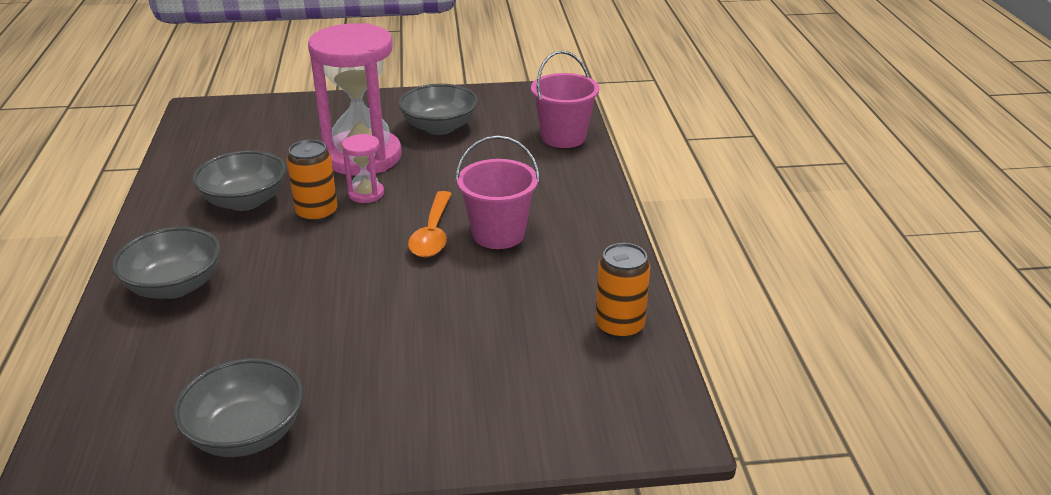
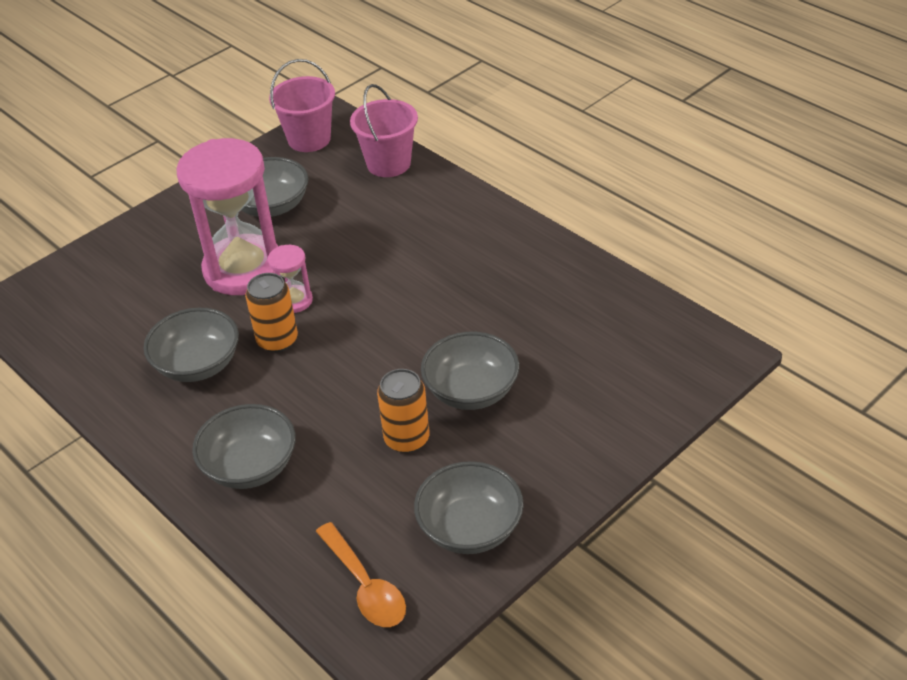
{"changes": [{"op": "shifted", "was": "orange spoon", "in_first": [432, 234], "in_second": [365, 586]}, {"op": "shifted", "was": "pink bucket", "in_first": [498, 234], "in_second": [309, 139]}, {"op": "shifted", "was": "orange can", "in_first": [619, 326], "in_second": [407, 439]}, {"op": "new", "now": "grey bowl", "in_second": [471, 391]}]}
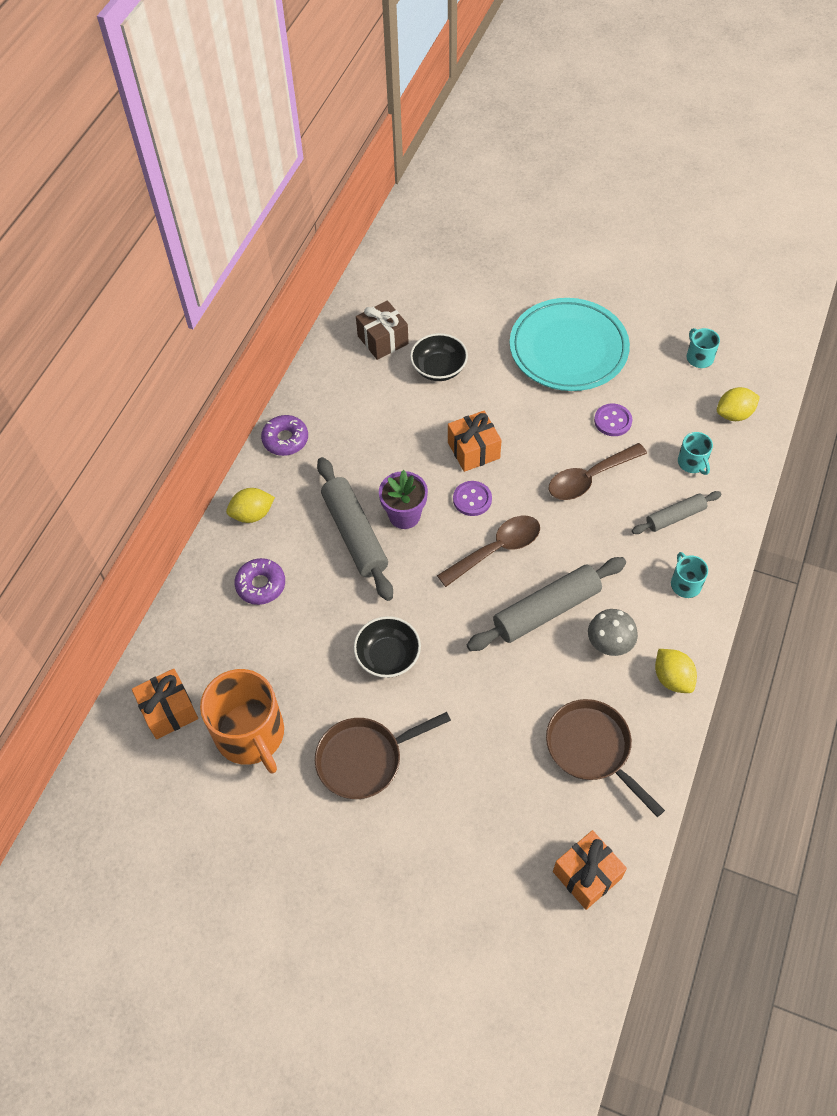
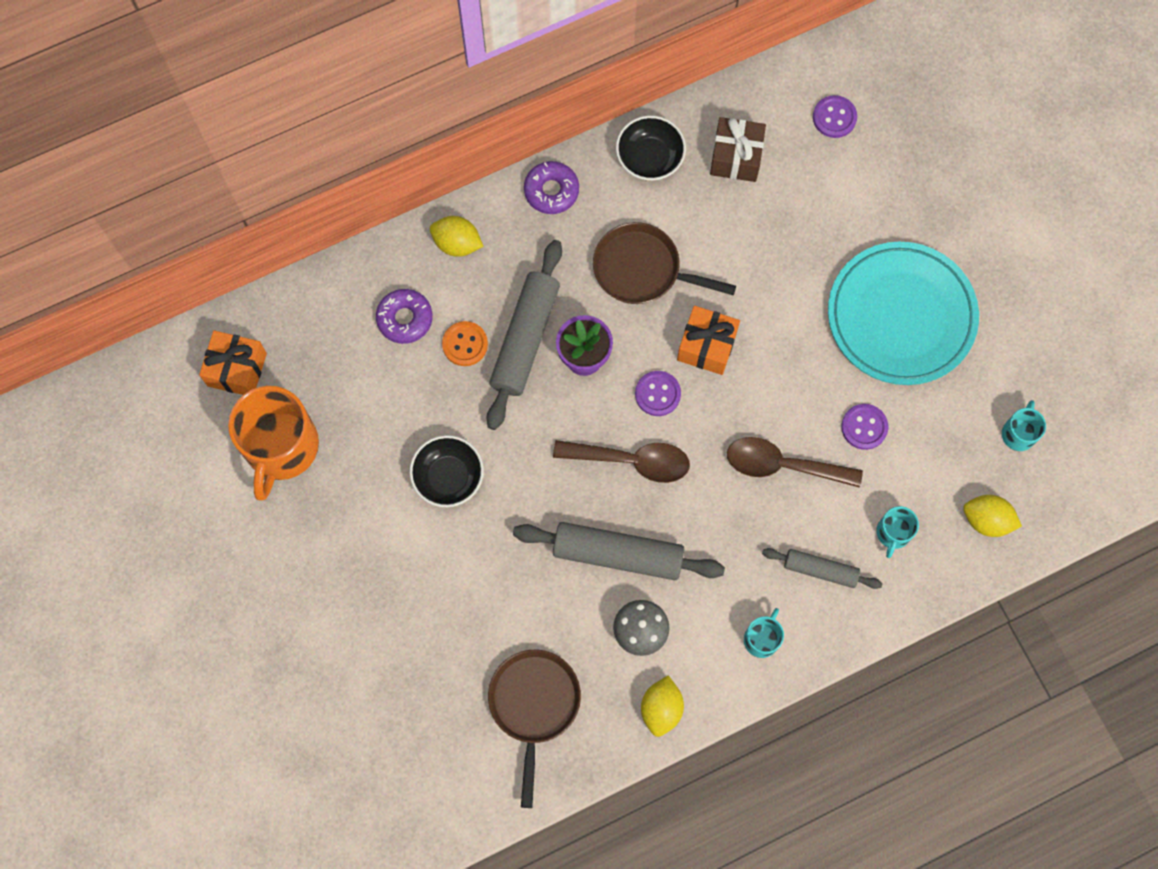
{"changes": [{"op": "shifted", "was": "brown pan", "in_first": [364, 759], "in_second": [642, 269]}, {"op": "shifted", "was": "black bowl", "in_first": [439, 368], "in_second": [649, 158]}, {"op": "gone", "was": "orange gift", "in_first": [587, 875]}, {"op": "new", "now": "orange button", "in_second": [465, 344]}, {"op": "new", "now": "purple button", "in_second": [834, 117]}]}
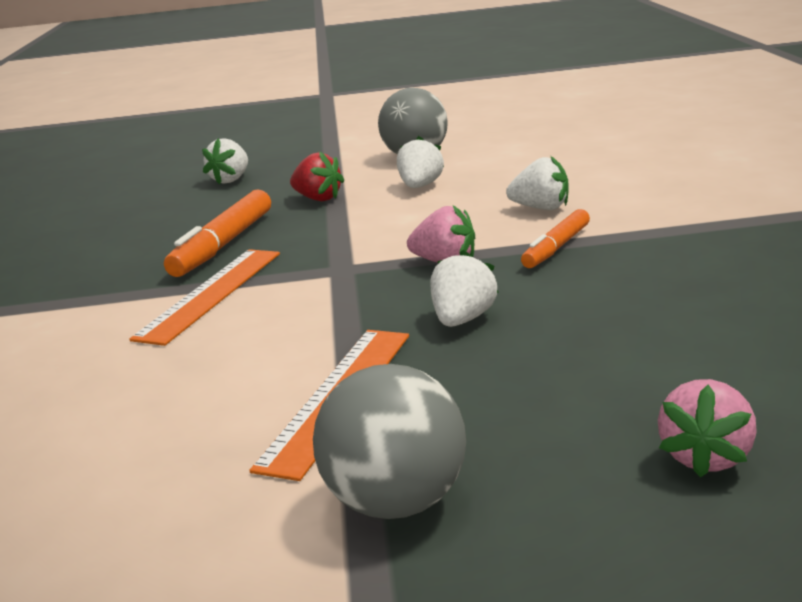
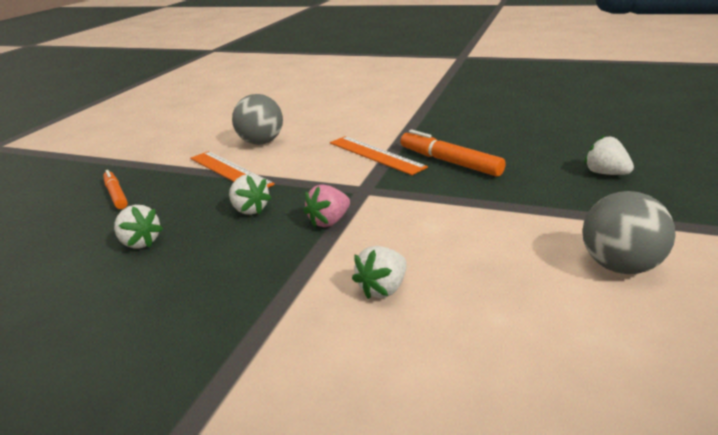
{"changes": [{"op": "gone", "was": "red strawberry", "in_first": [318, 198]}, {"op": "shifted", "was": "grey ball", "in_first": [396, 502], "in_second": [261, 142]}, {"op": "shifted", "was": "white strawberry", "in_first": [420, 186], "in_second": [140, 242]}, {"op": "shifted", "was": "orange marker", "in_first": [557, 247], "in_second": [116, 195]}, {"op": "gone", "was": "pink strawberry", "in_first": [705, 456]}]}
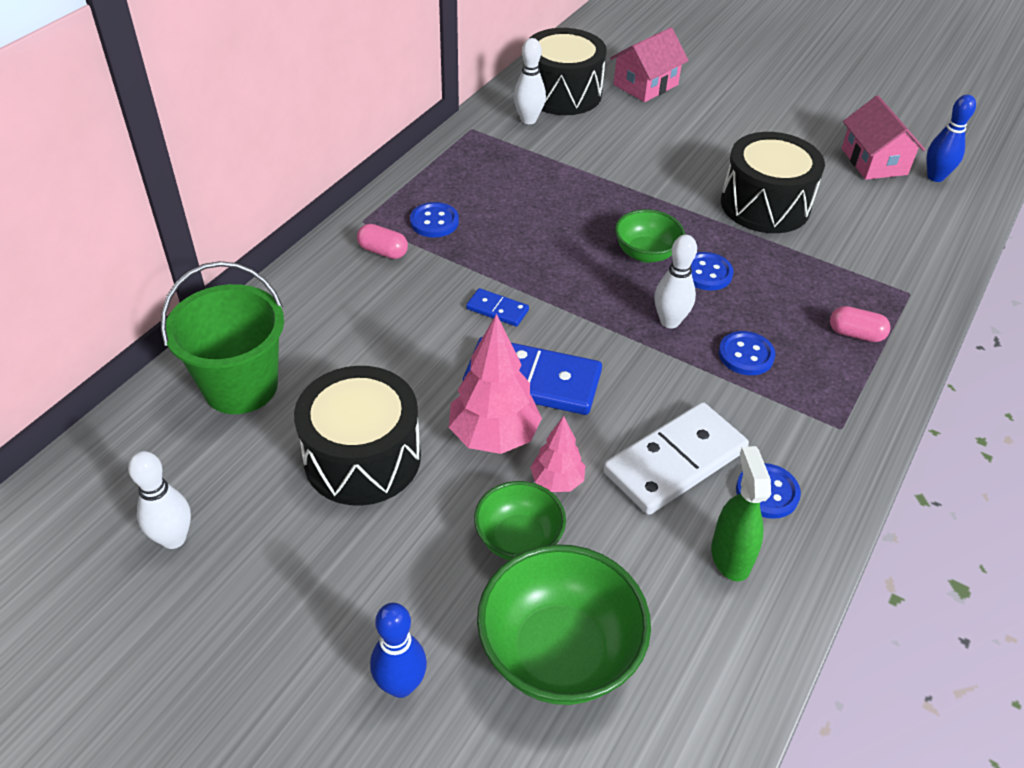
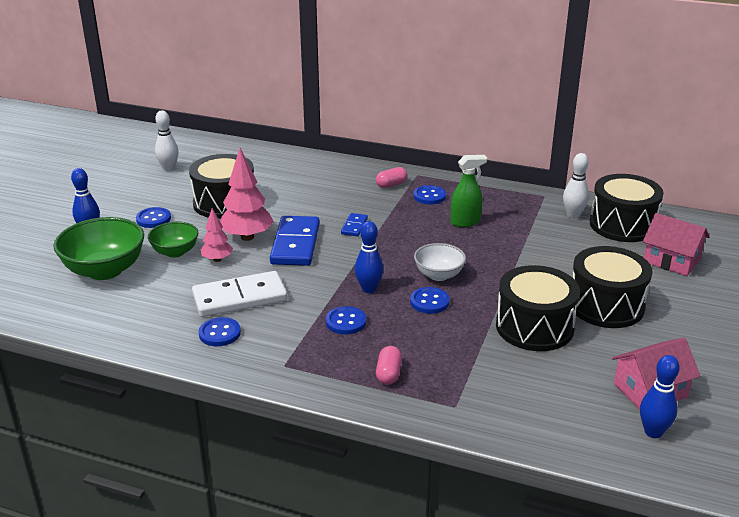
{"changes": [{"op": "gone", "was": "green bucket", "in_first": [240, 386]}, {"op": "rotated", "was": "pink capsule", "in_first": [383, 251], "in_second": [391, 185], "clockwise": 45}, {"op": "rotated", "was": "white domino", "in_first": [675, 461], "in_second": [240, 298], "clockwise": -60}, {"op": "repainted", "was": "green bowl", "now": "white bowl", "in_first": [646, 253], "in_second": [439, 275]}, {"op": "repainted", "was": "white bowling pin", "now": "blue bowling pin", "in_first": [669, 321], "in_second": [369, 289]}, {"op": "shifted", "was": "green spray bottle", "in_first": [730, 557], "in_second": [465, 222]}, {"op": "new", "now": "blue button", "in_second": [153, 219]}, {"op": "new", "now": "black drum", "in_second": [606, 305]}]}
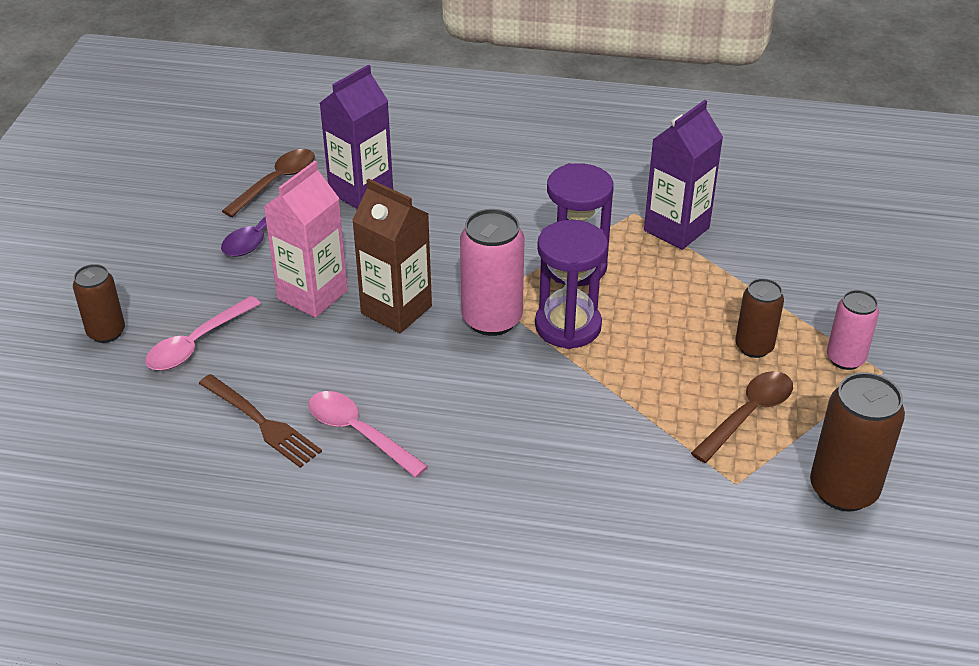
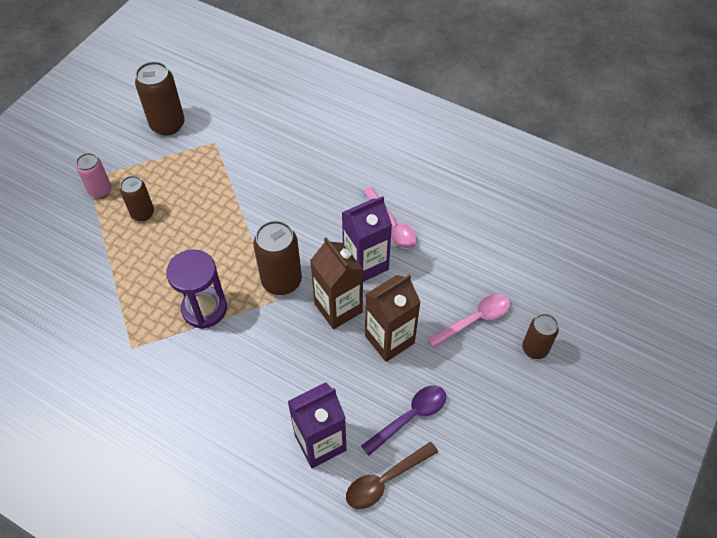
{"changes": [{"op": "gone", "was": "brown fork", "in_first": [261, 423]}, {"op": "repainted", "was": "pink carton", "now": "brown carton", "in_first": [312, 295], "in_second": [389, 339]}, {"op": "repainted", "was": "pink can", "now": "brown can", "in_first": [492, 319], "in_second": [281, 281]}, {"op": "gone", "was": "purple hourglass", "in_first": [568, 326]}, {"op": "shifted", "was": "purple carton", "in_first": [676, 229], "in_second": [366, 264]}, {"op": "gone", "was": "brown spoon", "in_first": [748, 415]}]}
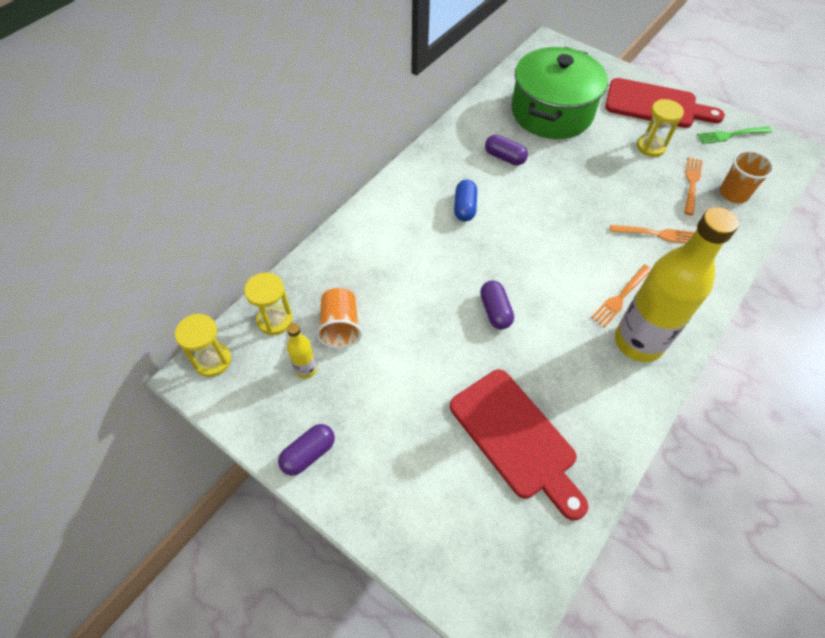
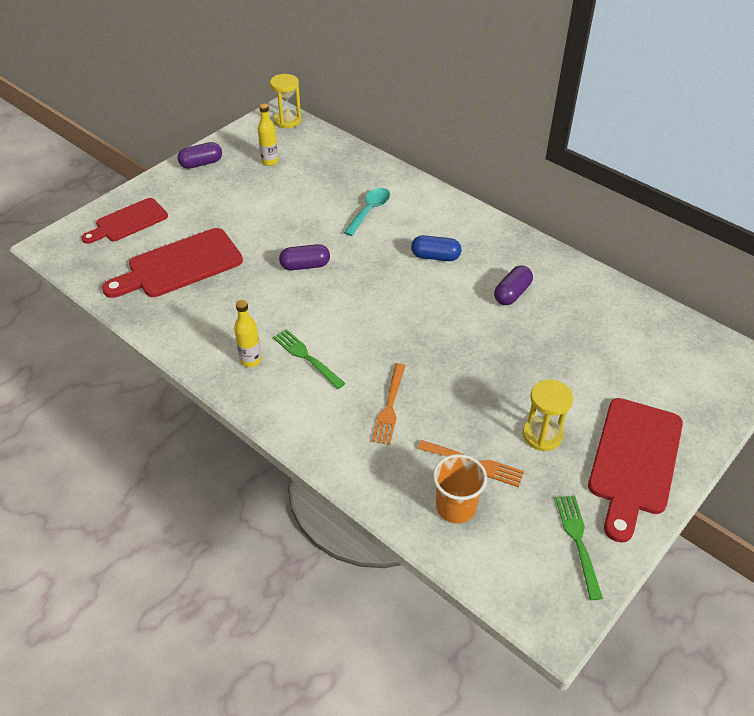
{"changes": [{"op": "gone", "was": "yellow hourglass", "in_first": [275, 320]}, {"op": "rotated", "was": "purple capsule", "in_first": [308, 454], "in_second": [201, 163], "clockwise": -75}, {"op": "gone", "was": "orange cup", "in_first": [340, 327]}, {"op": "gone", "was": "green pot", "in_first": [551, 112]}, {"op": "repainted", "was": "orange fork", "now": "green fork", "in_first": [621, 297], "in_second": [306, 357]}, {"op": "scaled", "was": "yellow bottle", "in_first": [638, 342], "in_second": [251, 360], "ratio": 0.43}, {"op": "new", "now": "red cutting board", "in_second": [128, 222]}, {"op": "new", "now": "turquoise spoon", "in_second": [369, 211]}]}
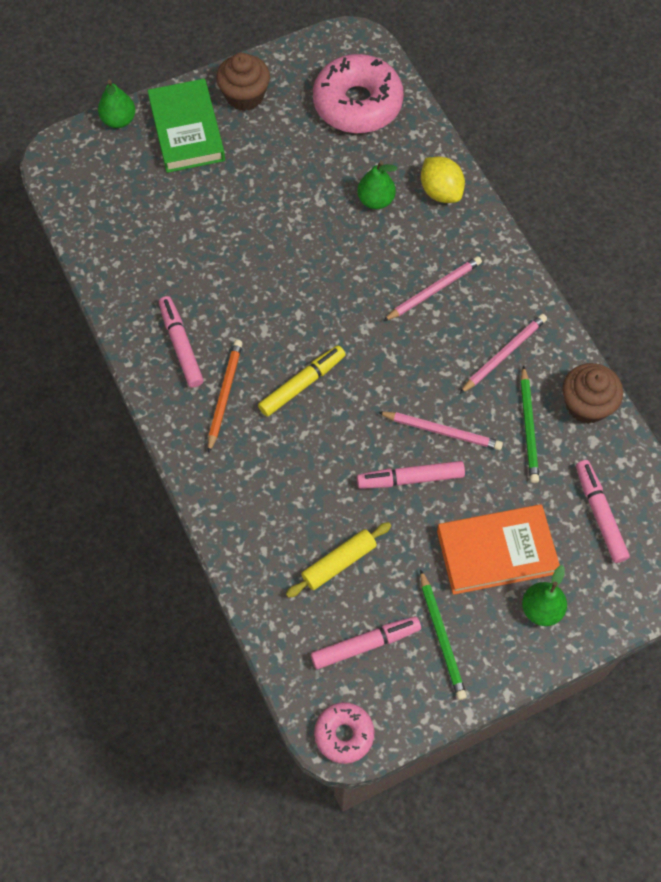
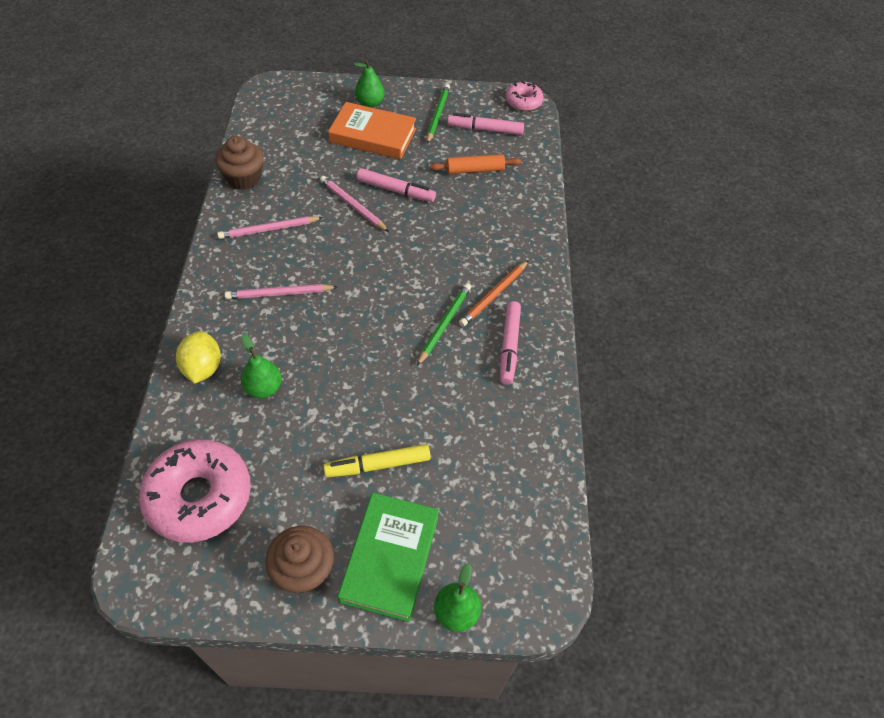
{"changes": [{"op": "shifted", "was": "yellow marker", "in_first": [302, 384], "in_second": [378, 465]}, {"op": "repainted", "was": "yellow rolling pin", "now": "orange rolling pin", "in_first": [339, 562], "in_second": [475, 170]}, {"op": "shifted", "was": "green pencil", "in_first": [528, 427], "in_second": [444, 324]}, {"op": "gone", "was": "pink marker", "in_first": [599, 514]}]}
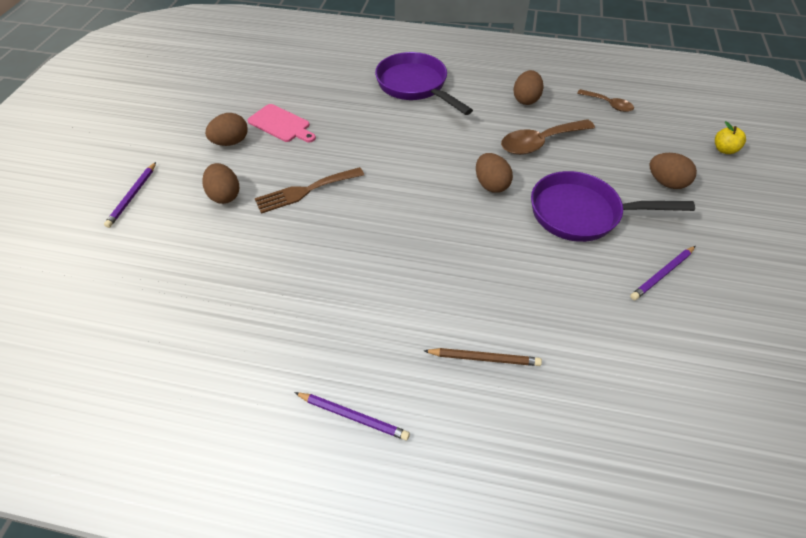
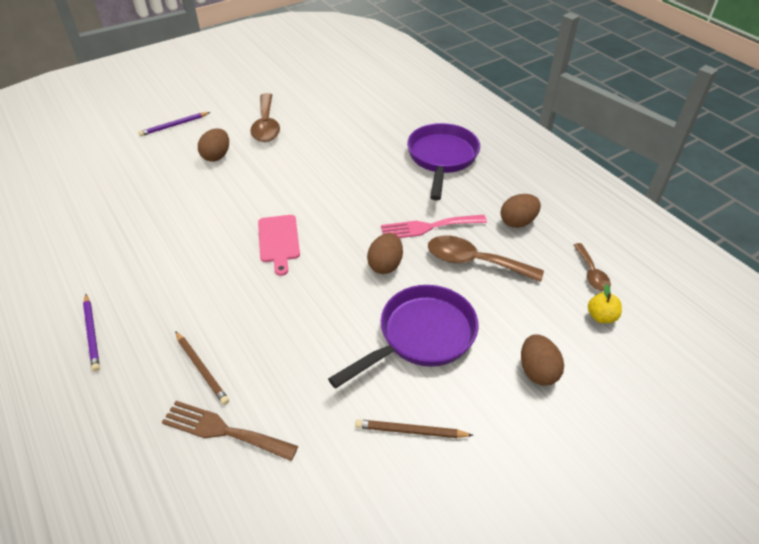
{"changes": [{"op": "swapped", "was": "brown egg", "now": "brown spoon", "in_first": [231, 142], "in_second": [266, 125]}, {"op": "shifted", "was": "pink cutting board", "in_first": [281, 124], "in_second": [279, 241]}, {"op": "shifted", "was": "brown fork", "in_first": [305, 191], "in_second": [223, 430]}, {"op": "rotated", "was": "purple pan", "in_first": [581, 213], "in_second": [421, 336], "clockwise": 90}, {"op": "repainted", "was": "purple pencil", "now": "brown pencil", "in_first": [662, 274], "in_second": [411, 431]}, {"op": "shifted", "was": "yellow apple", "in_first": [724, 150], "in_second": [601, 316]}, {"op": "new", "now": "pink fork", "in_second": [428, 227]}]}
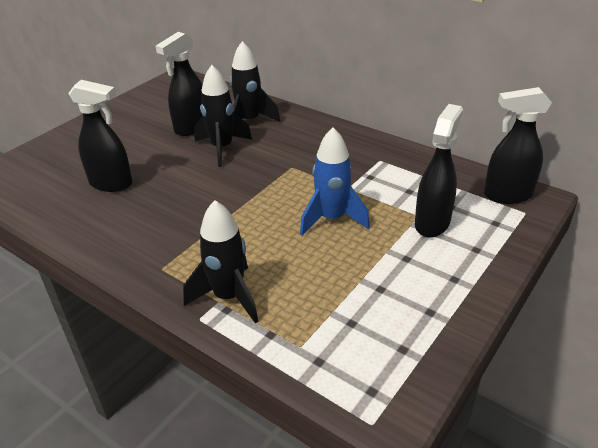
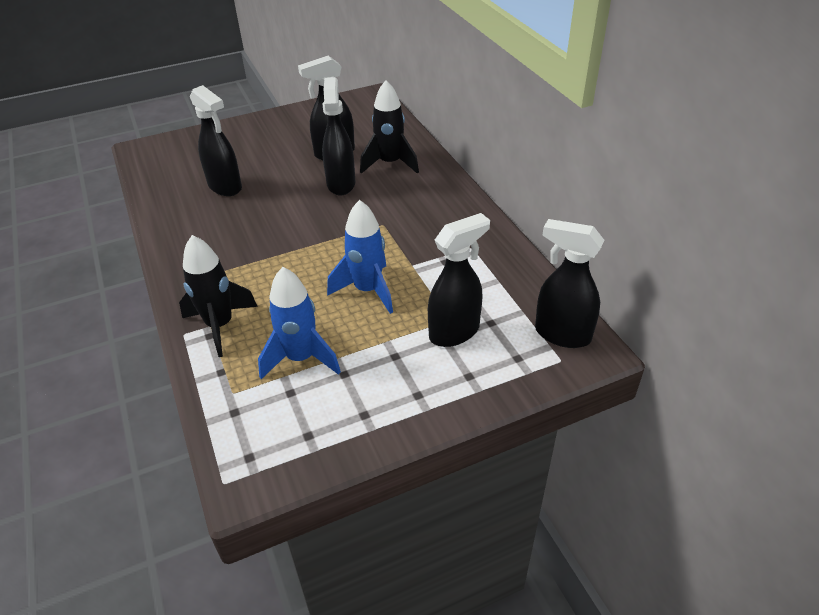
{"changes": [{"op": "swapped", "was": "black rocket", "now": "black spray bottle", "in_first": [222, 148], "in_second": [341, 184]}, {"op": "new", "now": "blue rocket", "in_second": [301, 358]}]}
